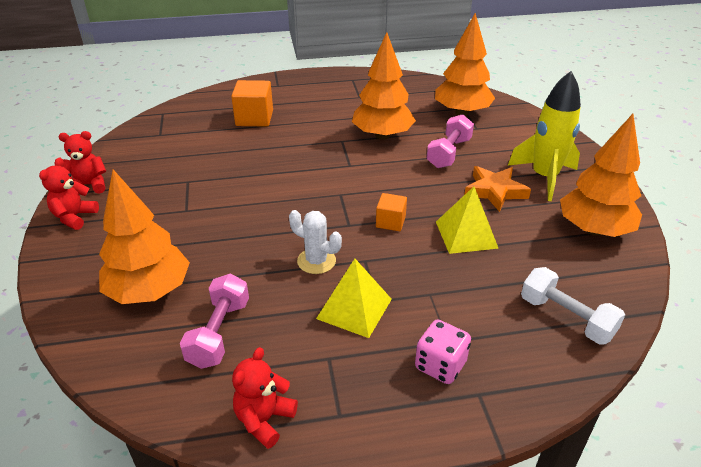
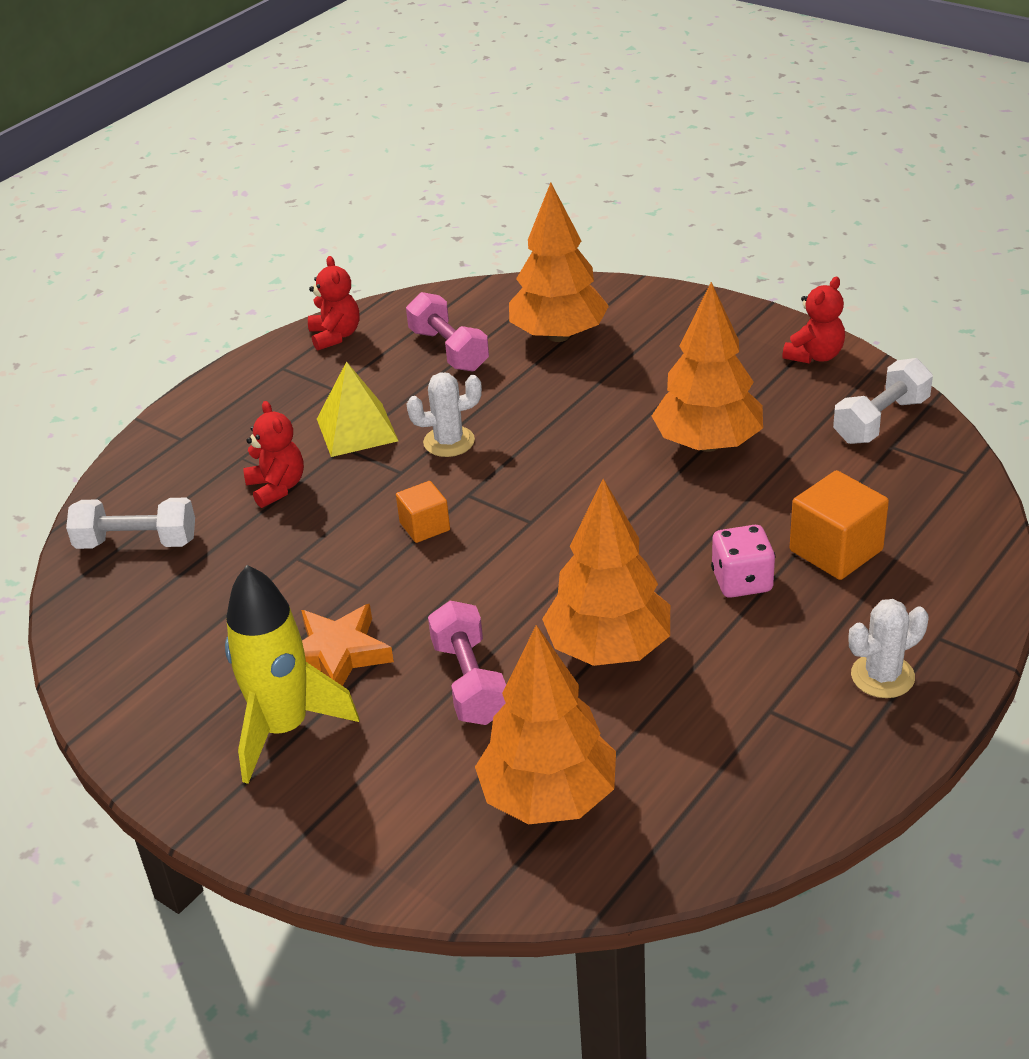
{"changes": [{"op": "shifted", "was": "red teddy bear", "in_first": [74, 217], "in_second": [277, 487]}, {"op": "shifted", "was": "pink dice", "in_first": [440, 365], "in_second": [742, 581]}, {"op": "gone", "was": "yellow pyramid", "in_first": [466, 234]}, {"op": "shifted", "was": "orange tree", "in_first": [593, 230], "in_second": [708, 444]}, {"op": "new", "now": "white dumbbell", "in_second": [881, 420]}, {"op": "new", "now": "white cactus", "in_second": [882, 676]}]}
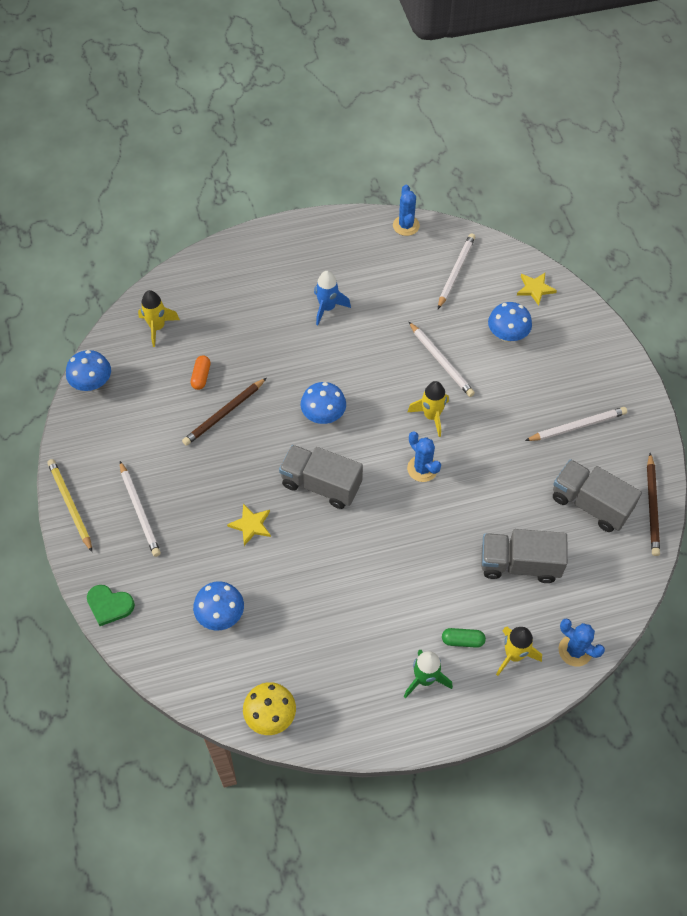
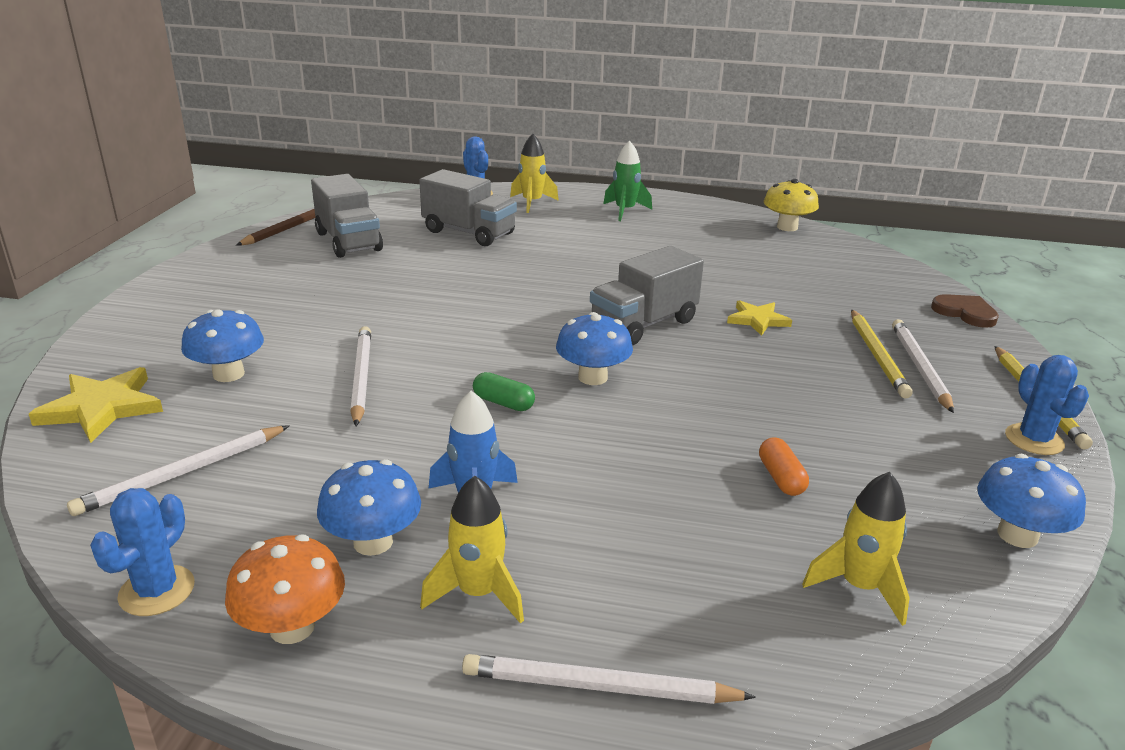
{"changes": [{"op": "repainted", "was": "green heart", "now": "brown heart", "in_first": [109, 605], "in_second": [965, 313]}, {"op": "gone", "was": "brown pencil", "in_first": [224, 413]}, {"op": "rotated", "was": "orange capsule", "in_first": [201, 376], "in_second": [781, 478], "clockwise": -45}, {"op": "shifted", "was": "blue mushroom", "in_first": [220, 614], "in_second": [373, 542]}, {"op": "rotated", "was": "grey truck", "in_first": [321, 485], "in_second": [644, 324], "clockwise": 90}, {"op": "shifted", "was": "blue cactus", "in_first": [422, 469], "in_second": [1034, 440]}, {"op": "shifted", "was": "yellow rocket", "in_first": [431, 416], "in_second": [478, 593]}, {"op": "shifted", "was": "green capsule", "in_first": [462, 640], "in_second": [503, 403]}, {"op": "scaled", "was": "yellow star", "in_first": [535, 289], "in_second": [102, 408], "ratio": 1.53}, {"op": "shifted", "was": "white pencil", "in_first": [577, 426], "in_second": [600, 686]}, {"op": "new", "now": "orange mushroom", "in_second": [292, 627]}, {"op": "new", "now": "yellow pencil", "in_second": [876, 355]}]}
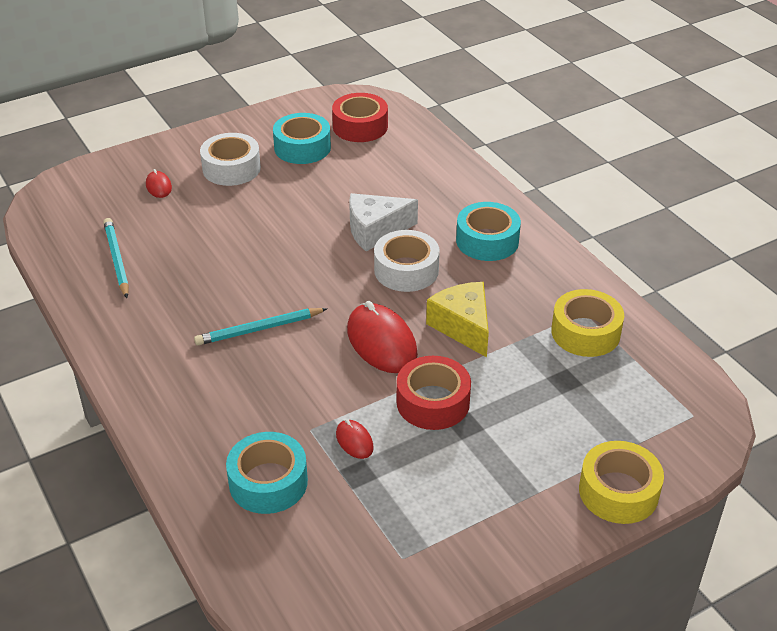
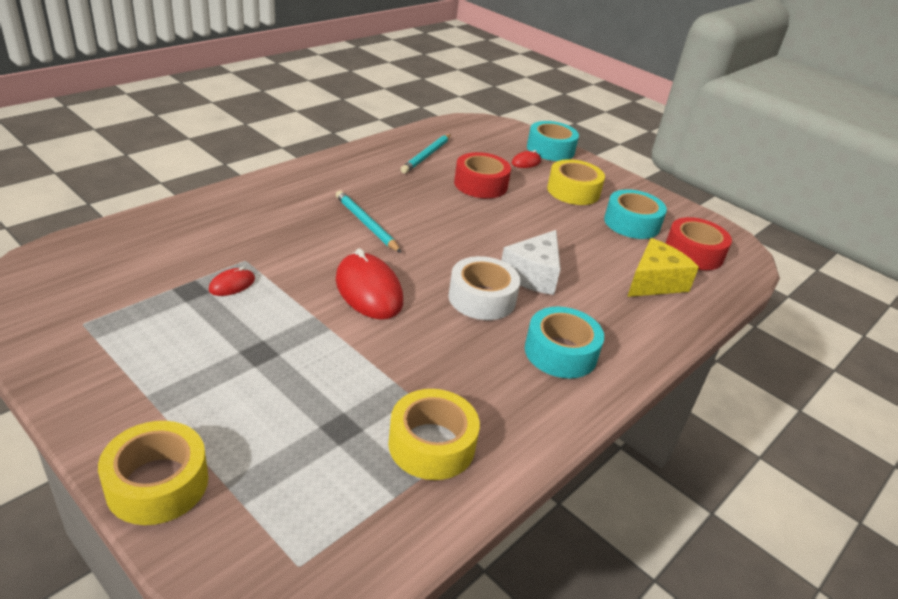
{"changes": [{"op": "rotated", "was": "turquoise pencil", "in_first": [117, 259], "in_second": [426, 155], "clockwise": 150}, {"op": "repainted", "was": "white tape", "now": "yellow tape", "in_first": [231, 168], "in_second": [573, 191]}, {"op": "shifted", "was": "turquoise tape", "in_first": [268, 482], "in_second": [550, 149]}, {"op": "rotated", "was": "red mouse", "in_first": [382, 342], "in_second": [369, 290], "clockwise": -75}, {"op": "rotated", "was": "white cheese", "in_first": [375, 231], "in_second": [533, 275], "clockwise": -120}, {"op": "shifted", "was": "red tape", "in_first": [433, 402], "in_second": [480, 184]}, {"op": "shifted", "was": "yellow cheese", "in_first": [463, 327], "in_second": [654, 282]}]}
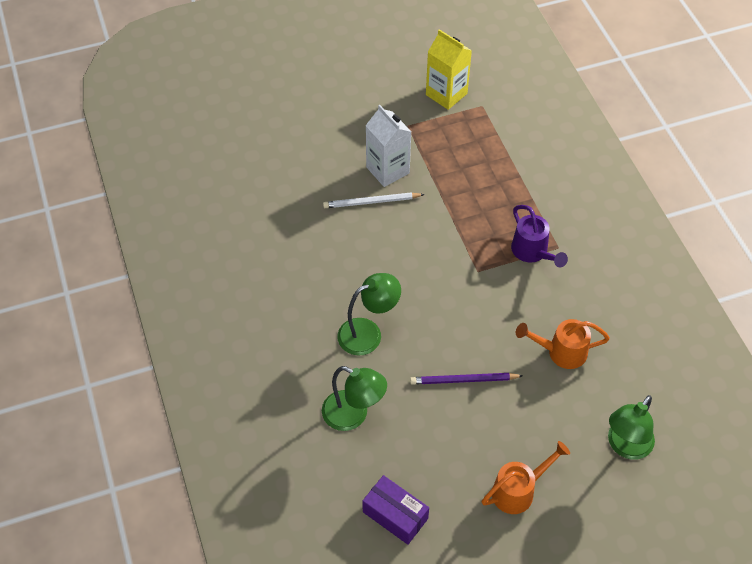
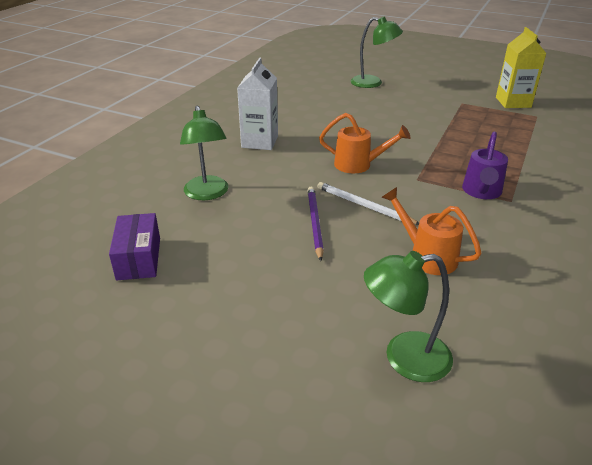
{"changes": [{"op": "shifted", "was": "white pencil", "in_first": [371, 202], "in_second": [364, 206]}, {"op": "shifted", "was": "green lamp", "in_first": [368, 333], "in_second": [373, 83]}, {"op": "shifted", "was": "white carton", "in_first": [387, 170], "in_second": [259, 142]}, {"op": "rotated", "was": "purple pencil", "in_first": [463, 380], "in_second": [314, 223], "clockwise": 45}, {"op": "shifted", "was": "orange watering can", "in_first": [518, 491], "in_second": [358, 165]}]}
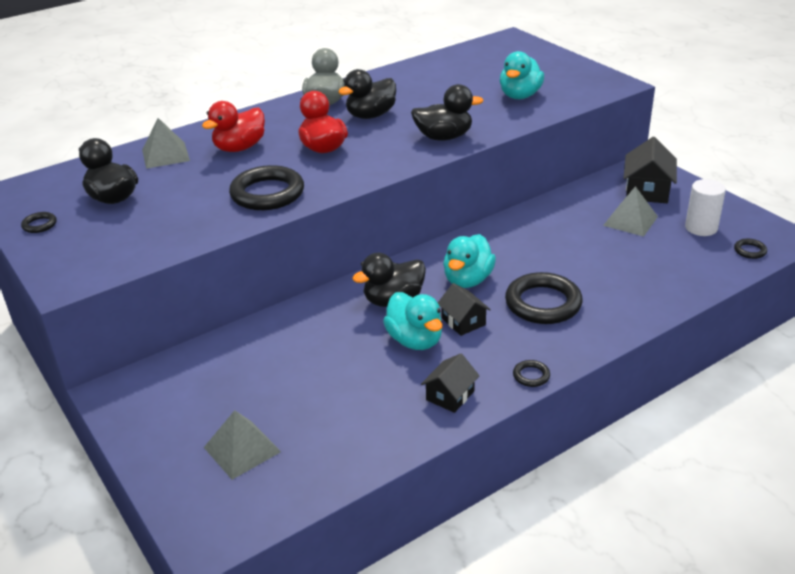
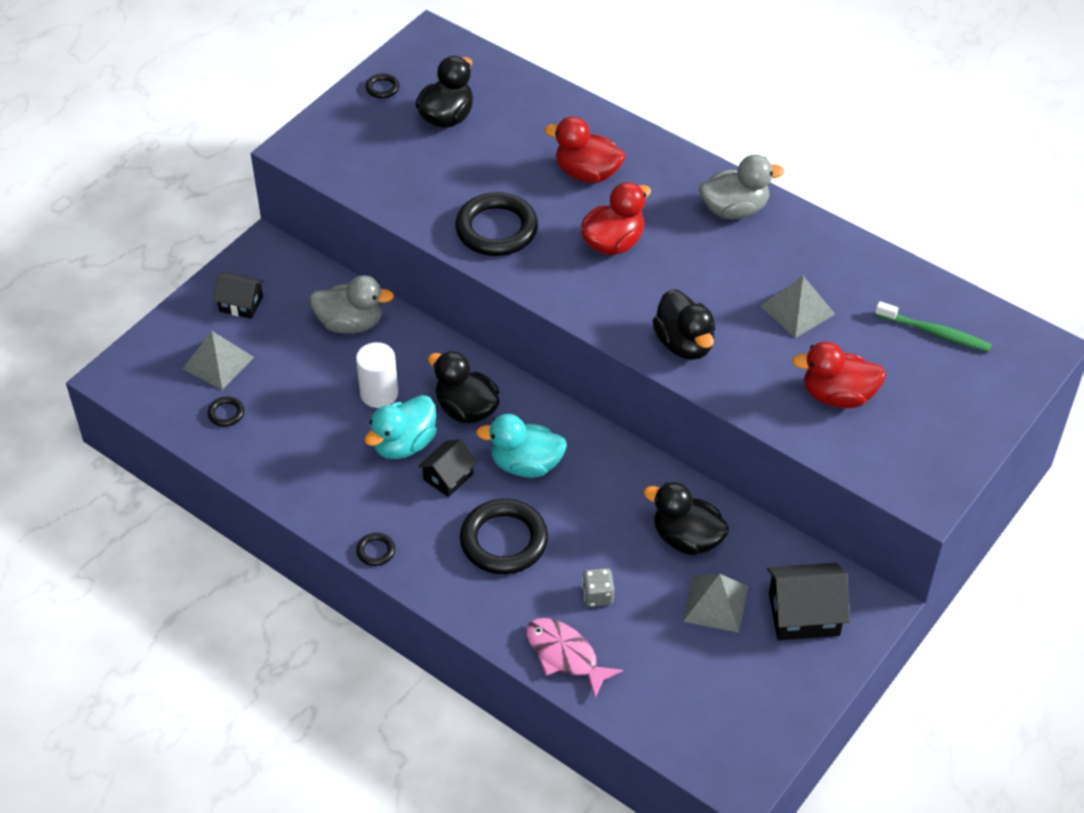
{"changes": [{"op": "shifted", "was": "grey pyramid", "in_first": [165, 155], "in_second": [797, 310]}, {"op": "shifted", "was": "black duck", "in_first": [370, 115], "in_second": [686, 538]}, {"op": "shifted", "was": "black house", "in_first": [450, 395], "in_second": [241, 304]}, {"op": "repainted", "was": "turquoise duck", "now": "red duck", "in_first": [520, 96], "in_second": [837, 395]}, {"op": "shifted", "was": "white cylinder", "in_first": [701, 228], "in_second": [379, 393]}, {"op": "shifted", "was": "black ring", "in_first": [750, 251], "in_second": [226, 413]}, {"op": "new", "now": "grey duck", "in_second": [351, 323]}, {"op": "new", "now": "pink fish", "in_second": [565, 655]}, {"op": "new", "now": "grey dice", "in_second": [597, 595]}, {"op": "new", "now": "green toothbrush", "in_second": [935, 332]}]}
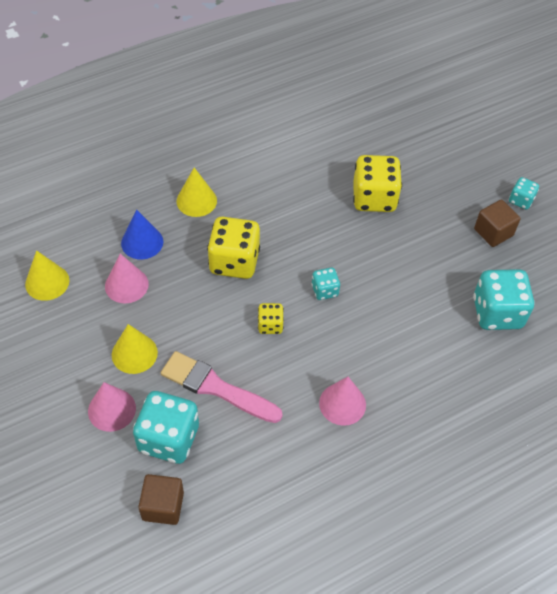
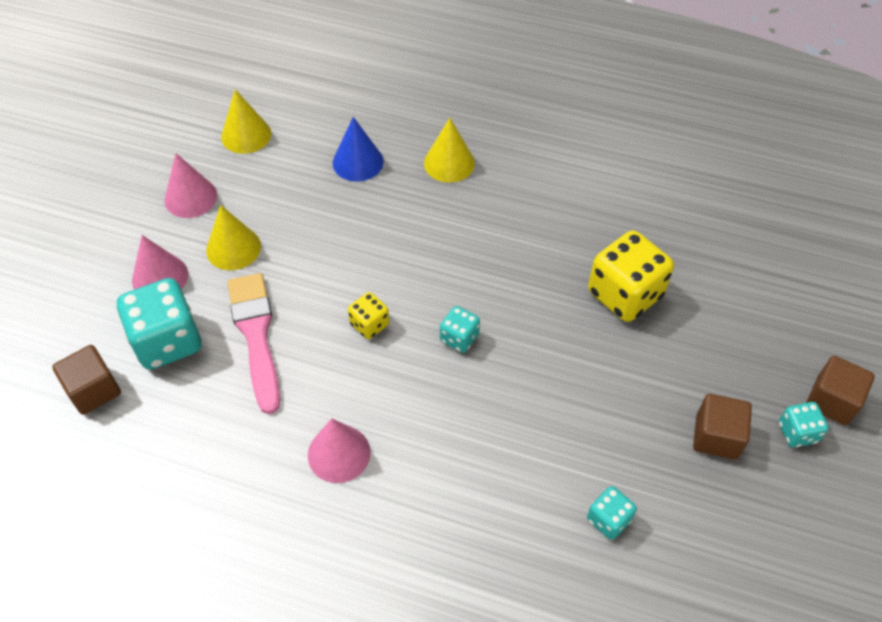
{"changes": [{"op": "shifted", "was": "pink cone", "in_first": [126, 285], "in_second": [190, 197]}, {"op": "gone", "was": "yellow dice", "in_first": [234, 262]}, {"op": "scaled", "was": "turquoise dice", "in_first": [497, 313], "in_second": [608, 519], "ratio": 0.51}, {"op": "new", "now": "brown cube", "in_second": [832, 401]}]}
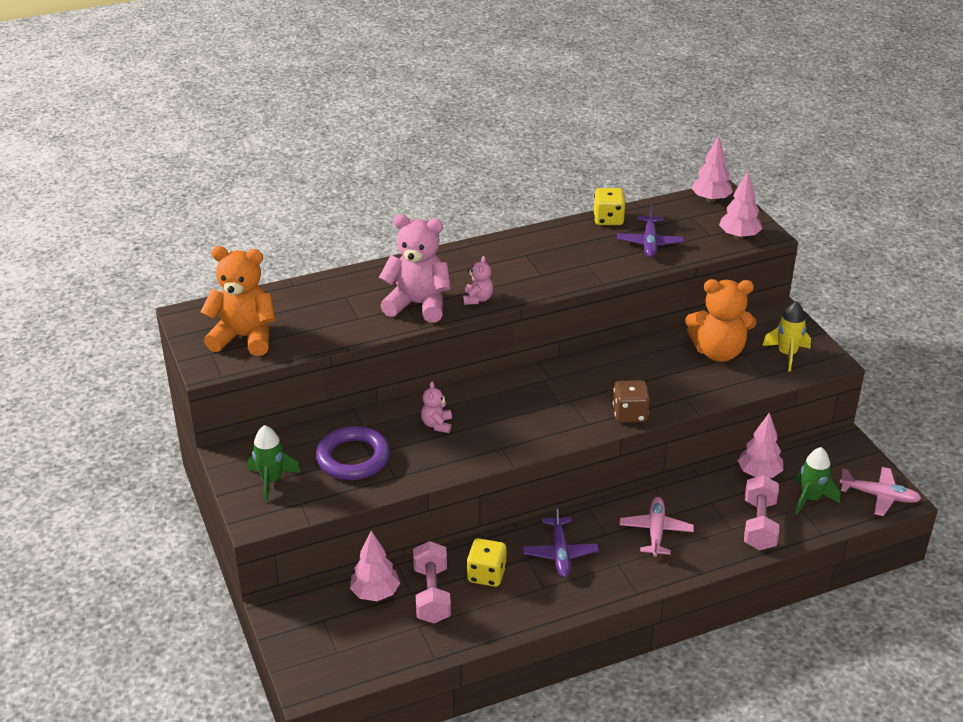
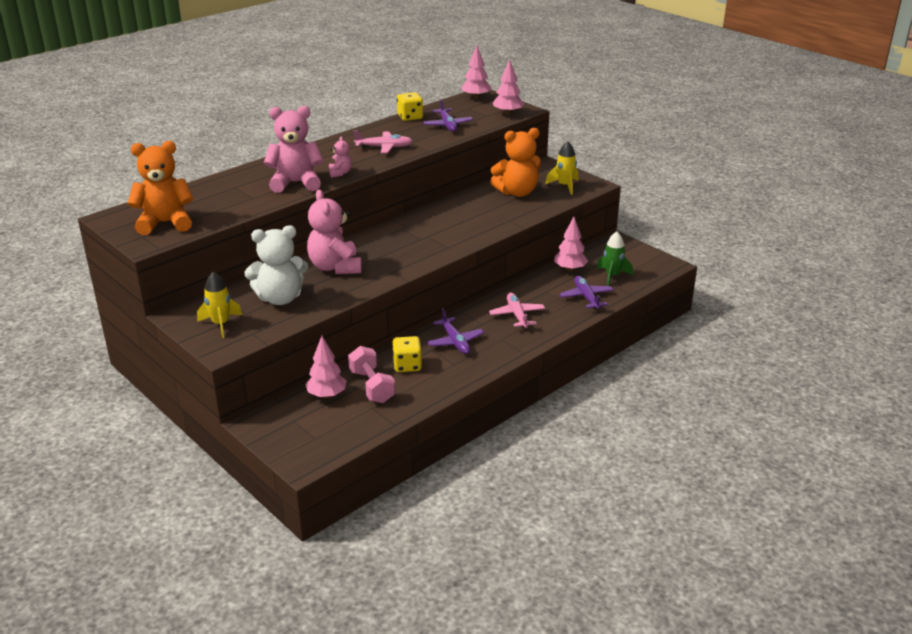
{"changes": [{"op": "repainted", "was": "green rocket", "now": "yellow rocket", "in_first": [271, 481], "in_second": [221, 324]}, {"op": "swapped", "was": "purple ring", "now": "white teddy bear", "in_first": [353, 458], "in_second": [280, 298]}, {"op": "scaled", "was": "pink teddy bear", "in_first": [437, 425], "in_second": [335, 267], "ratio": 2.09}, {"op": "gone", "was": "brown dice", "in_first": [629, 414]}, {"op": "swapped", "was": "pink dumbbell", "now": "purple plane", "in_first": [759, 525], "in_second": [586, 297]}, {"op": "shifted", "was": "pink plane", "in_first": [879, 496], "in_second": [384, 147]}]}
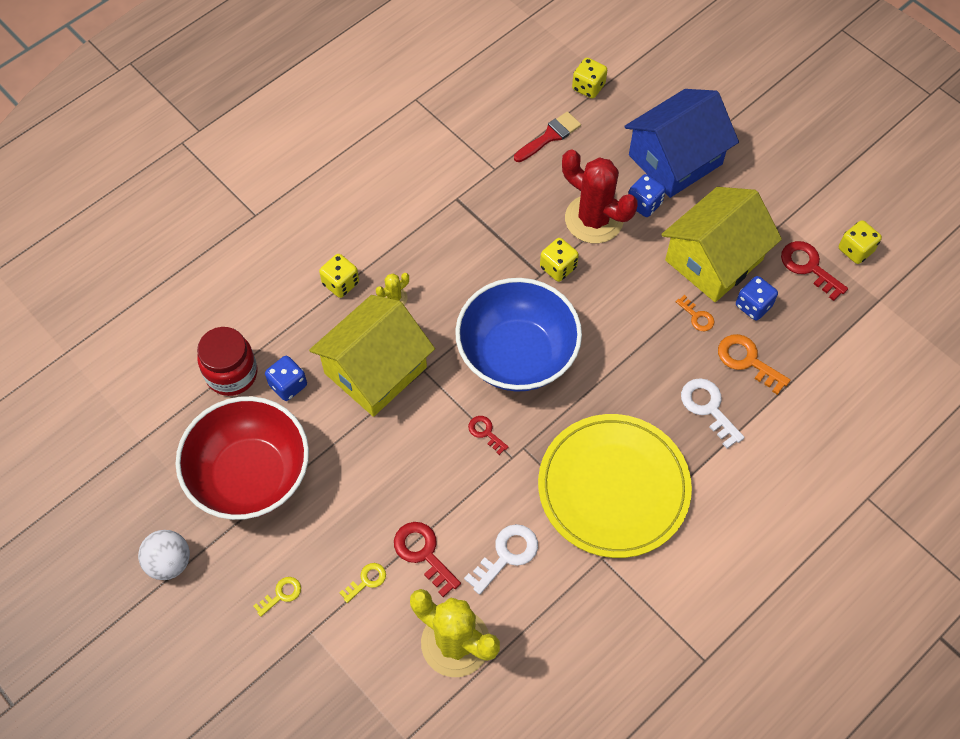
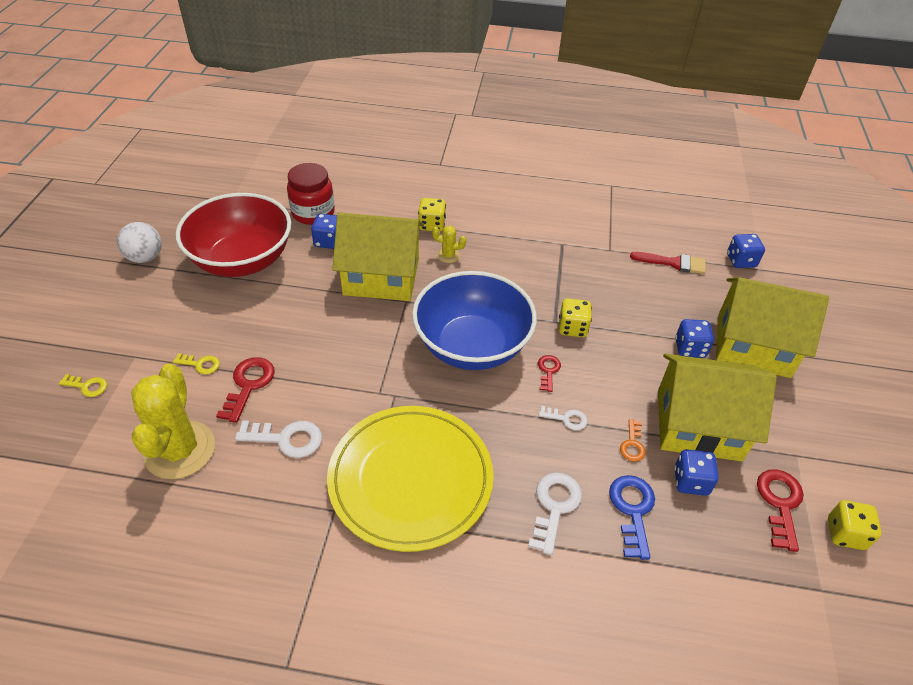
{"changes": [{"op": "shifted", "was": "yellow key", "in_first": [281, 594], "in_second": [87, 386]}, {"op": "shifted", "was": "red key", "in_first": [485, 432], "in_second": [548, 371]}, {"op": "gone", "was": "red cactus", "in_first": [594, 219]}, {"op": "repainted", "was": "yellow dice", "now": "blue dice", "in_first": [588, 87], "in_second": [741, 261]}, {"op": "repainted", "was": "blue house", "now": "yellow house", "in_first": [675, 159], "in_second": [753, 345]}, {"op": "repainted", "was": "orange key", "now": "blue key", "in_first": [747, 361], "in_second": [632, 510]}, {"op": "new", "now": "white key", "in_second": [566, 419]}]}
